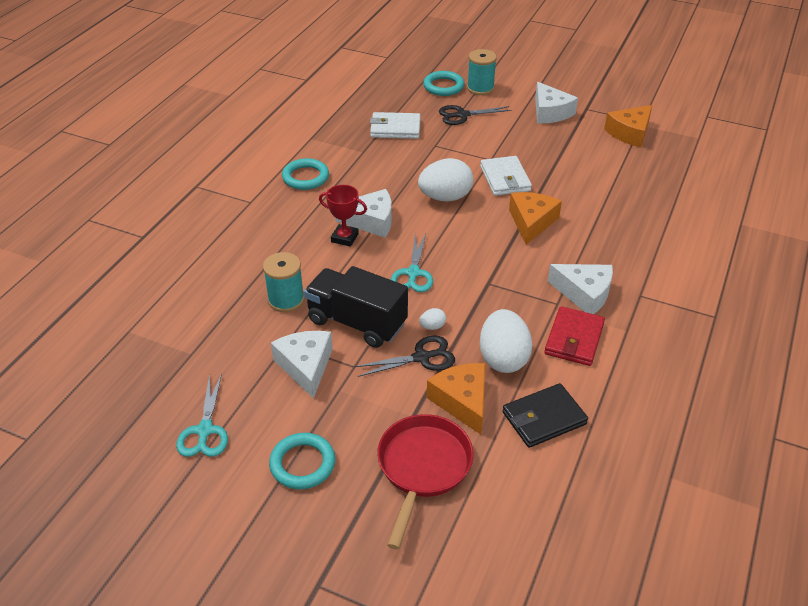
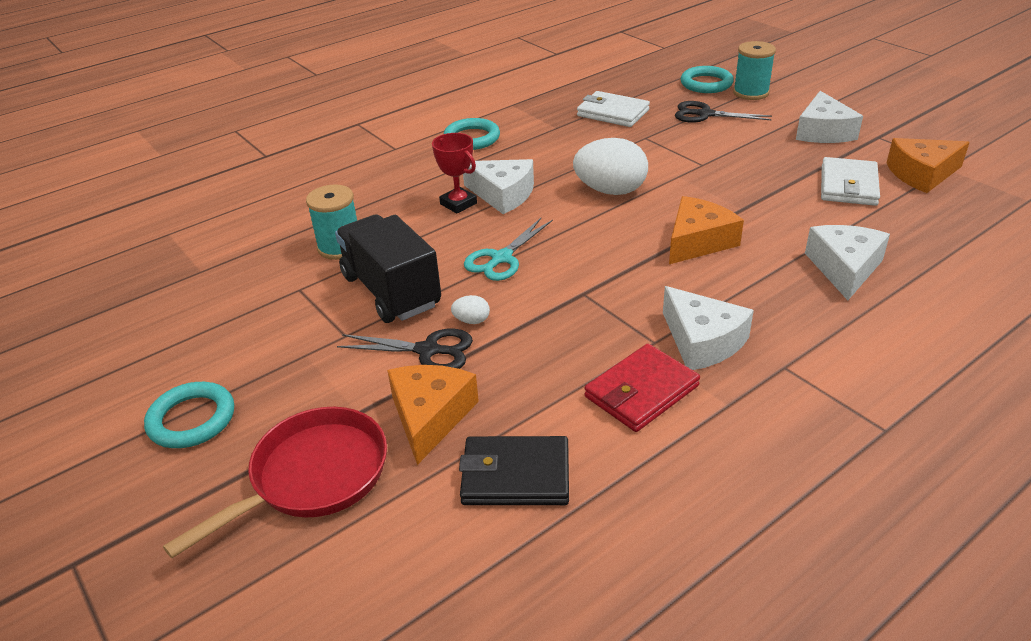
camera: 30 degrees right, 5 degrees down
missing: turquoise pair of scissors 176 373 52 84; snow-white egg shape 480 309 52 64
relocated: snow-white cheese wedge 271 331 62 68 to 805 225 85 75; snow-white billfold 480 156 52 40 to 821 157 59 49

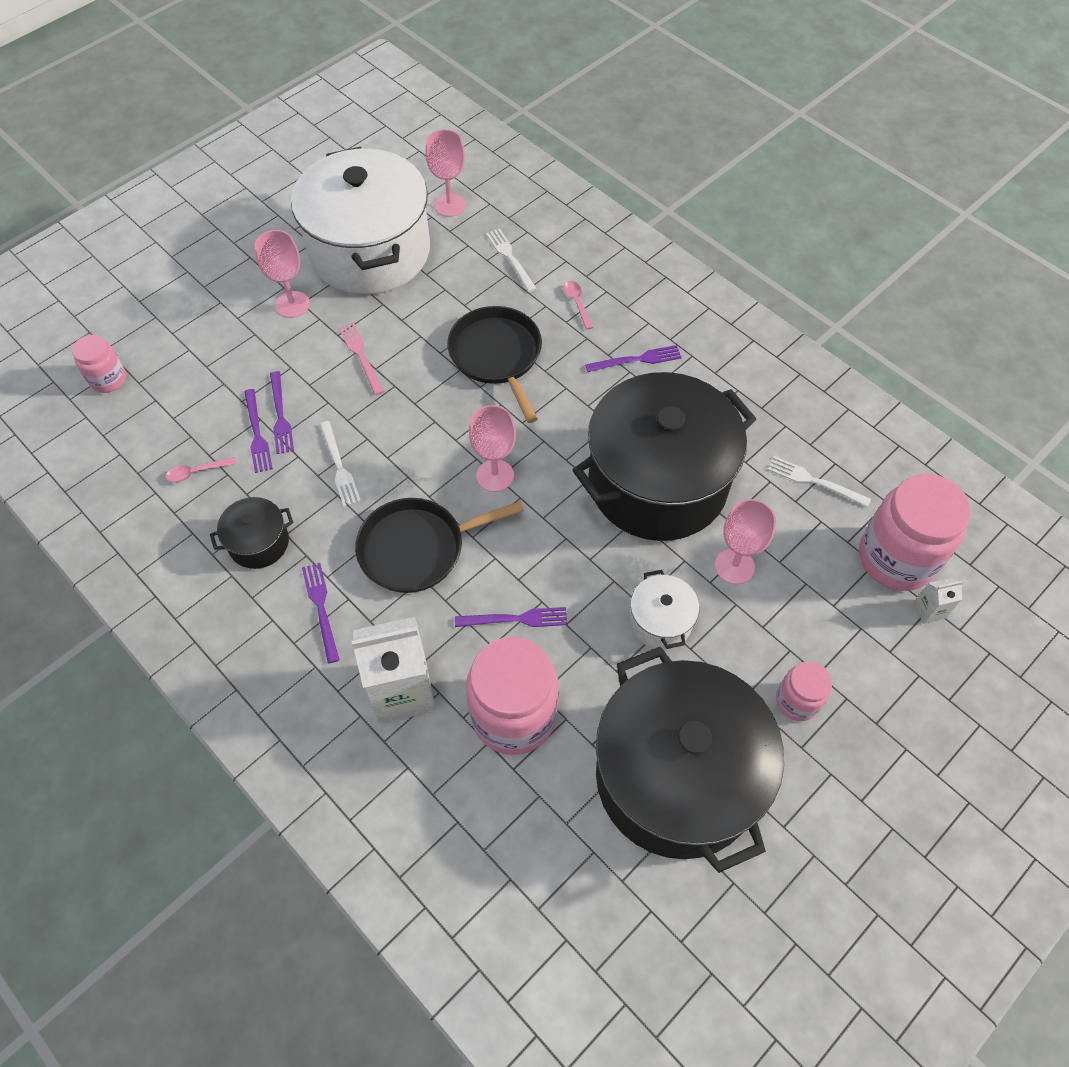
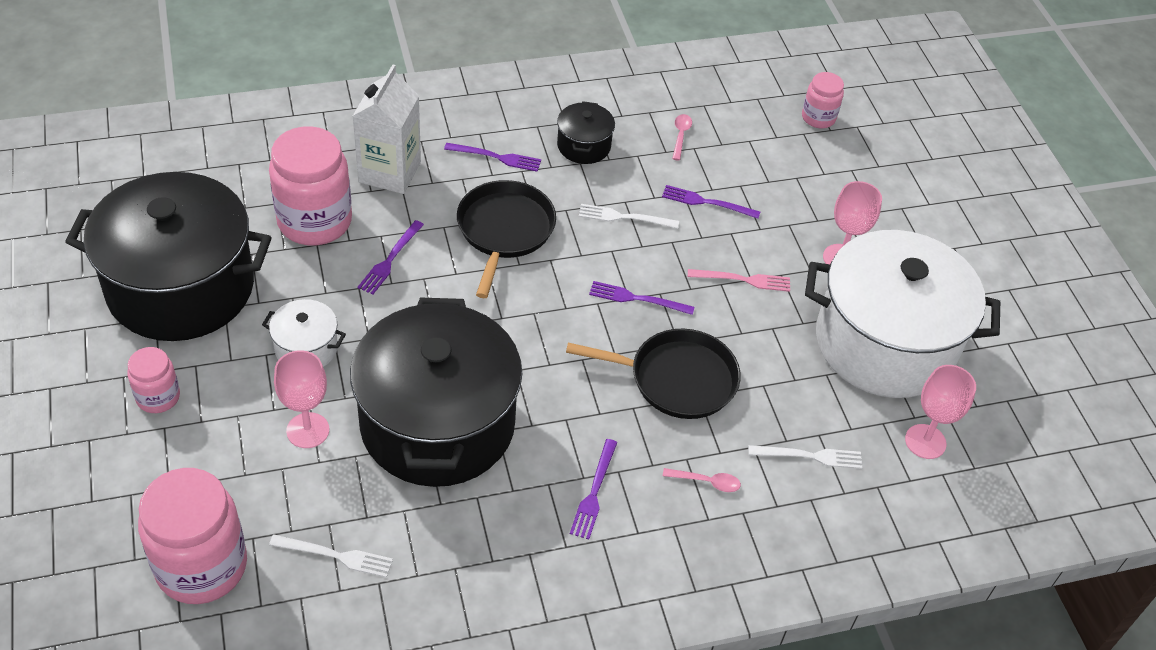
camera: 115 degrees right, 10 degrees down
missing: rosy wine glass 469 405 47 87; snow-white milk carton 914 578 49 46
relocated: violet fork 244 389 29 84 to 589 281 105 34
spun: snow-white fork 767 456 104 51 = 269 535 124 43 45 degrees clockwise

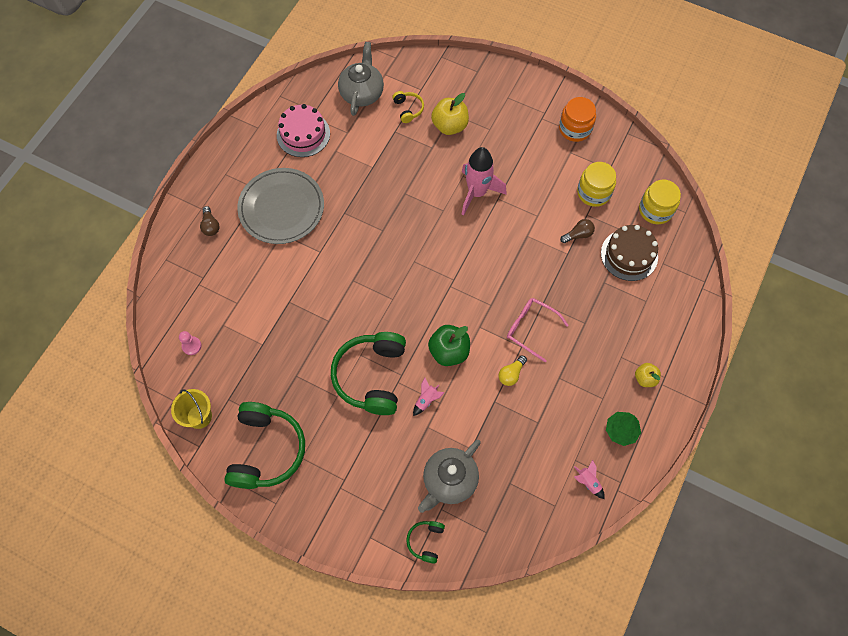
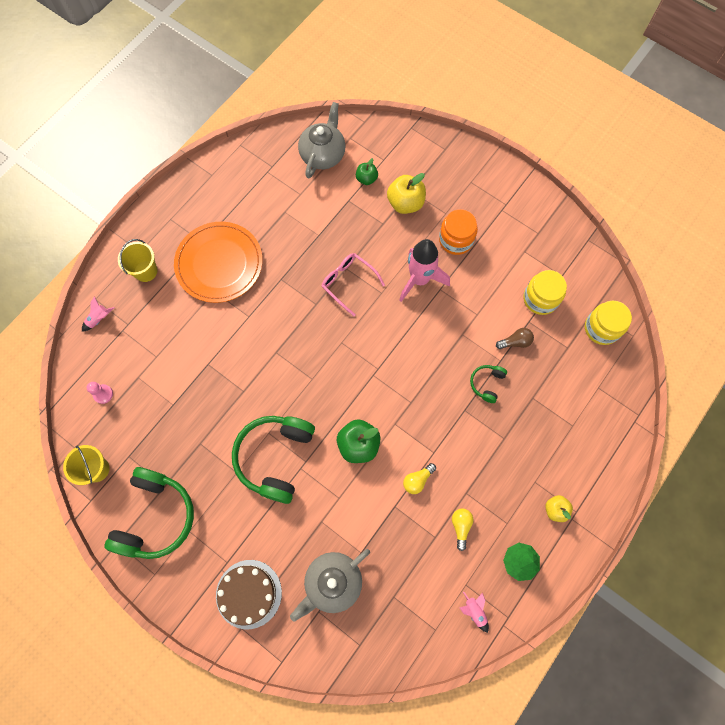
camera: 10 degrees right, 5 degrees up
missing: rosy cake 277 104 53 53
appeared: yellow bulb 452 509 21 42
relocated: emerald over-ear headphones 406 521 39 43 to 470 365 37 38; rosy spaceship 413 378 32 38 to 82 296 32 36; rosy eyeglasses 507 298 62 64 to 322 253 63 63; orange-coloured jam jar 559 97 37 45 to 439 209 39 46; dark brown cake 601 225 57 56 to 216 560 66 69
exchanged: dark brown bulb 200 206 20 30 to yellow bucket 118 239 39 43; yellow over-ear headphones 392 91 32 32 to emerald apple fruit 356 158 22 27
colour: ash-grey plate 237 168 87 76 to orange-coloured plate 174 222 89 81

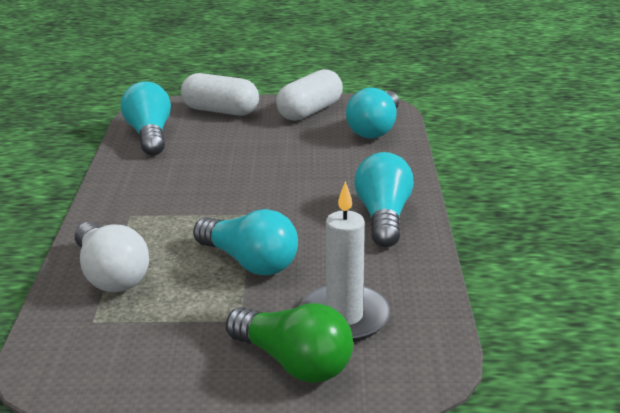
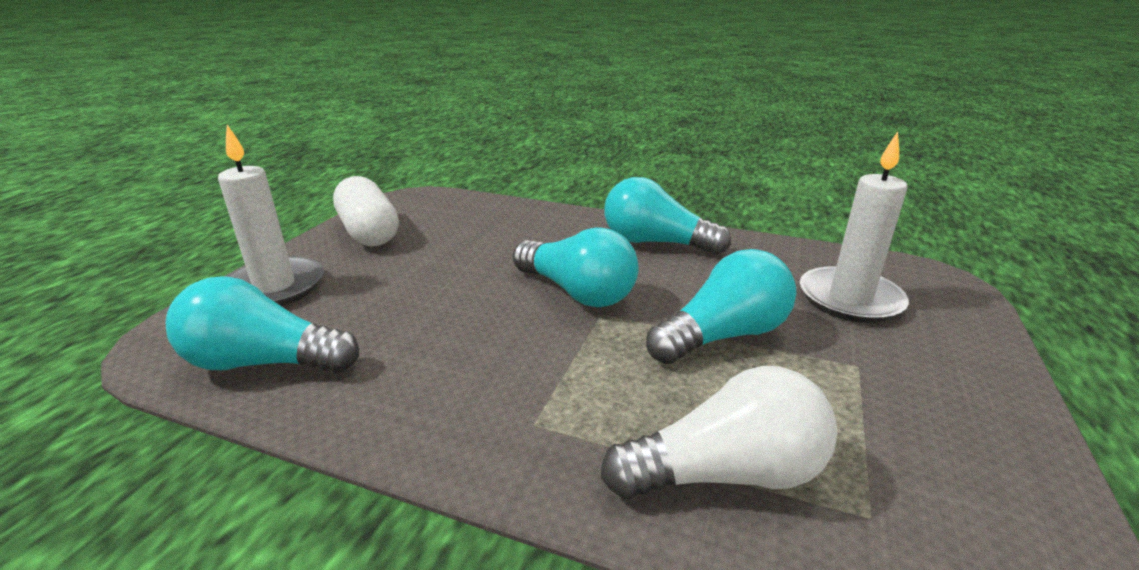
camera: 70 degrees left, 0 degrees up
missing: emerald bulb 226 303 127 80
relocated: turquoise bulb 346 88 53 51 to 513 227 126 80
exchanged: snow-white pill 181 73 78 43 to snow-white candle 218 125 106 181

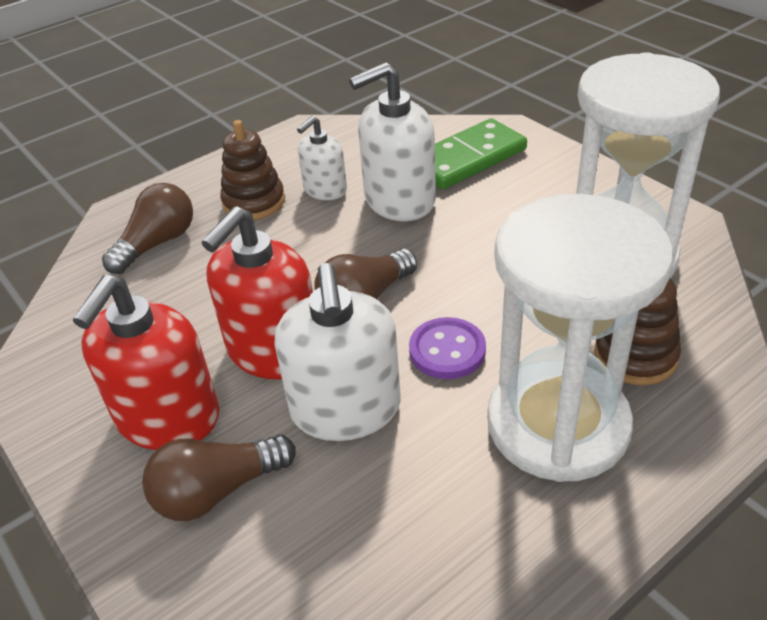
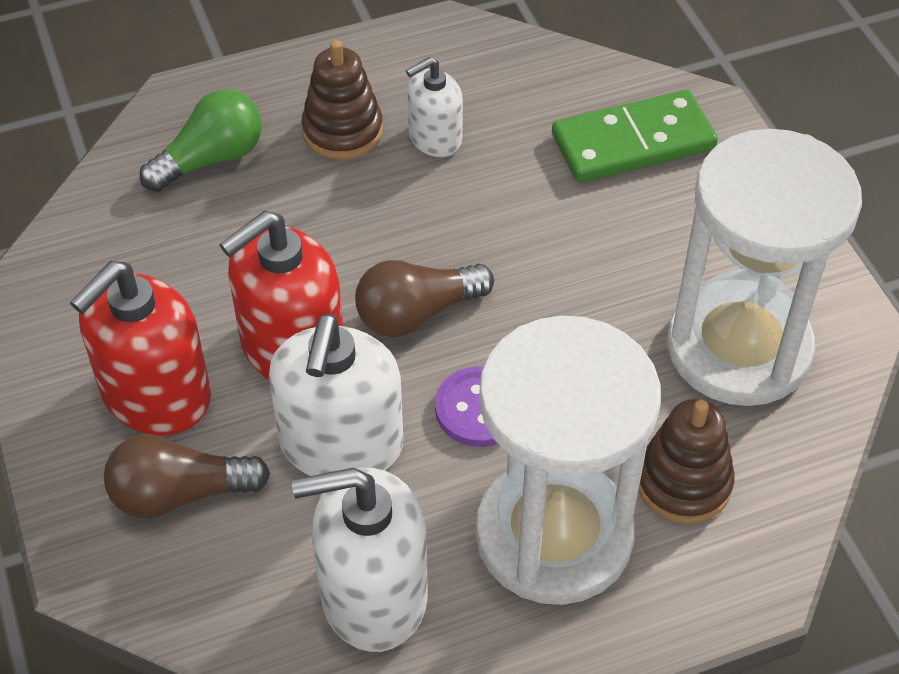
camera: 15 degrees right, 10 degrees up
relocated: snow-white soap pump 349 62 87 159 to 292 467 136 185
colour: dark brown bulb 102 183 91 91 to emerald bulb 139 89 123 103

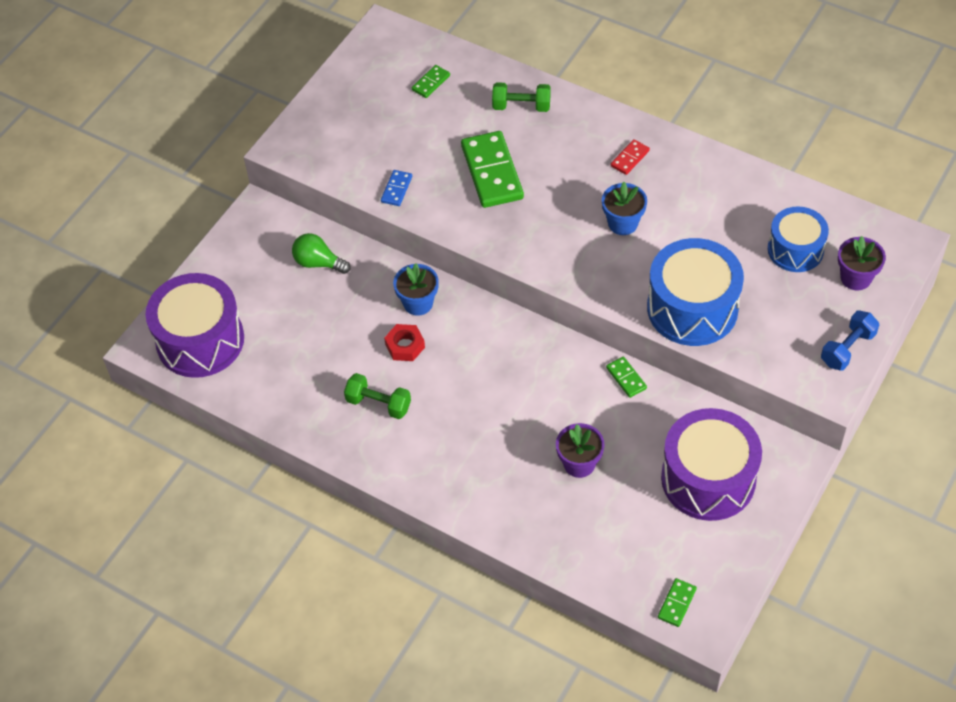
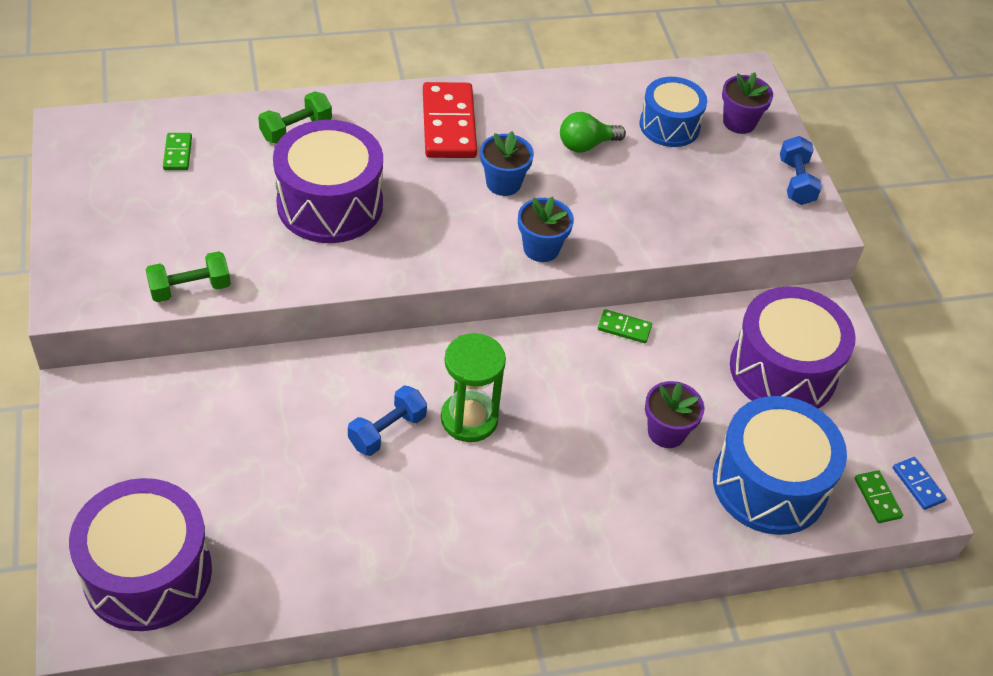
camera: 50 degrees left, 5 degrees down
appeared: emerald hourglass 441 333 65 109
relocated: emerald bulb 292 233 58 41 to 560 112 66 41; emerald dumbbell 344 373 67 46 to 145 251 86 51; blue domino tile 381 170 31 36 to 893 457 54 53; blue plant pot 393 263 46 53 to 518 196 56 66; blue drum 647 238 97 108 to 713 396 134 139
exchanged: crimson hexagon nut 384 324 41 37 to blue dumbbell 348 385 79 71; emerald domino tile 461 131 63 77 to violet drum 273 120 110 123
size: crimson domino tile 611 139 39 36 = 423 82 54 76 x2.13

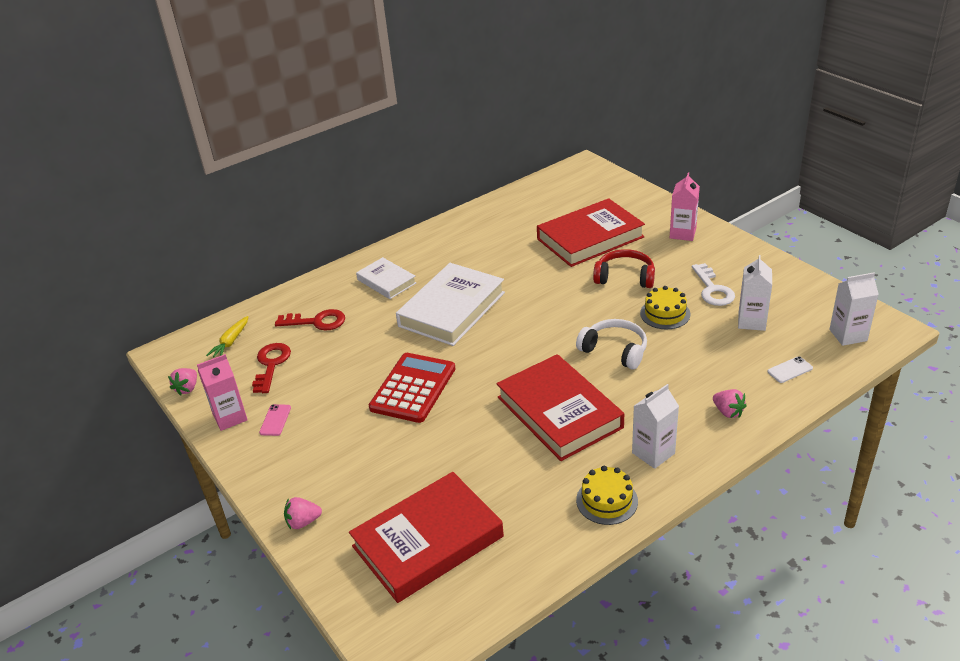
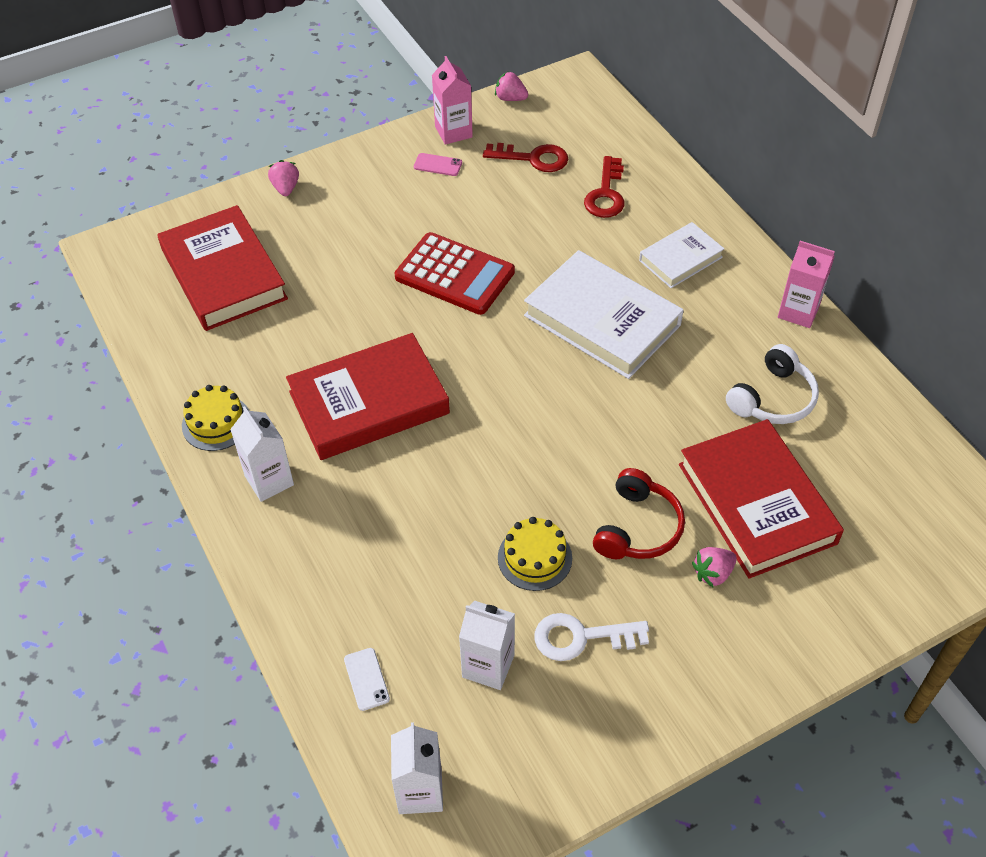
camera: 95 degrees right, 15 degrees up
missing: yellow root vegetable 206 316 43 41
relocated: snow-white over-ear headphones 576 319 71 50 to 726 344 93 80; rosy milk carton 670 173 30 68 to 778 241 57 87; rosy berry 713 389 34 29 to 692 547 45 40

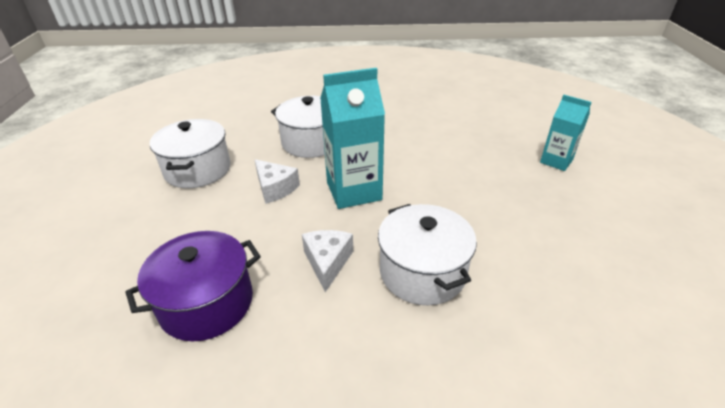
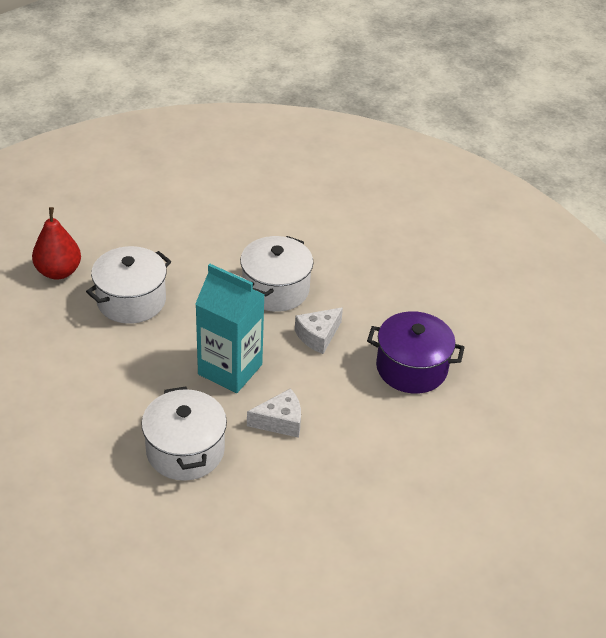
camera: 135 degrees left, 5 degrees up
relocated: snow-white stockpot 150 119 81 69 to 86 246 85 78
exchanged: turquoise milk carton 540 95 52 76 to crimson pear 32 207 49 73
spun: snow-white cheese wedge 254 159 46 45 = 247 388 54 50 75 degrees clockwise

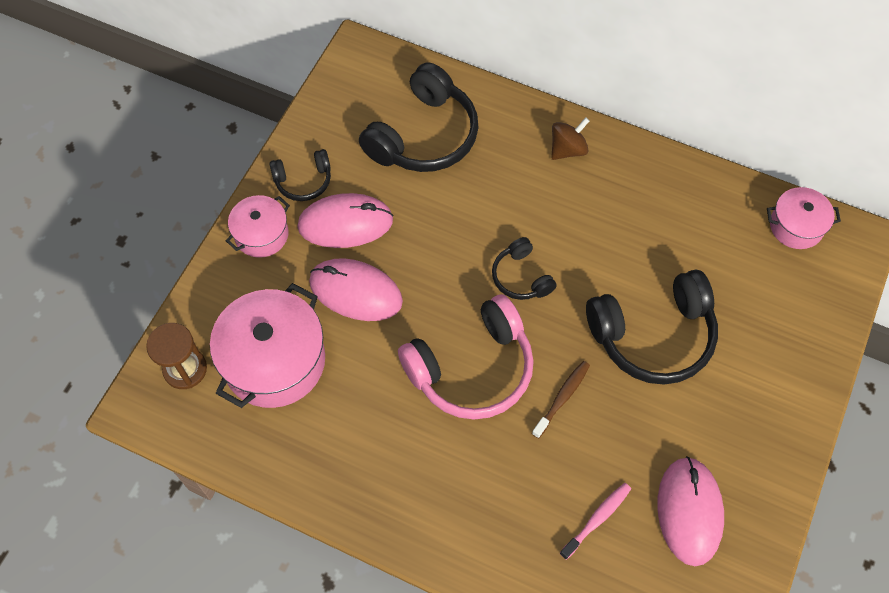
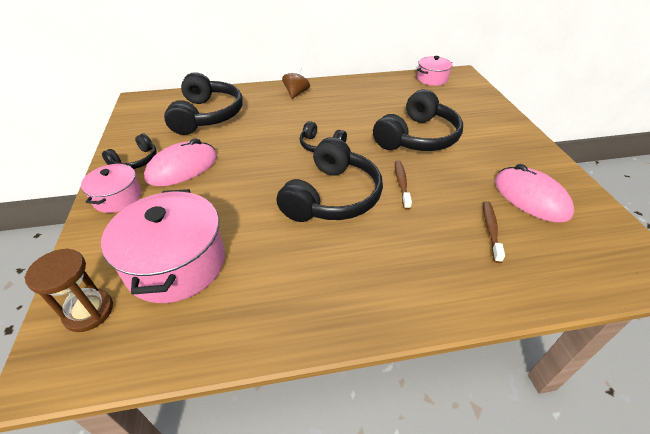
camera: 35 degrees left, 20 degrees down
missing: rosy computer mouse 309 258 94 63
colour: rosy over-ear headphones 398 294 136 126 to ebony over-ear headphones 277 137 106 85; rosy toothbrush 559 483 72 77 to dark brown toothbrush 483 201 22 62

